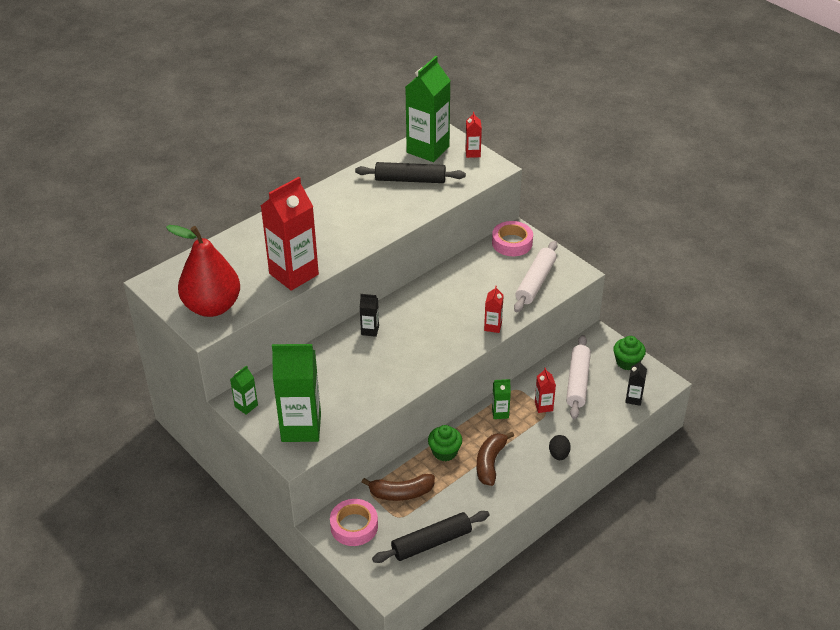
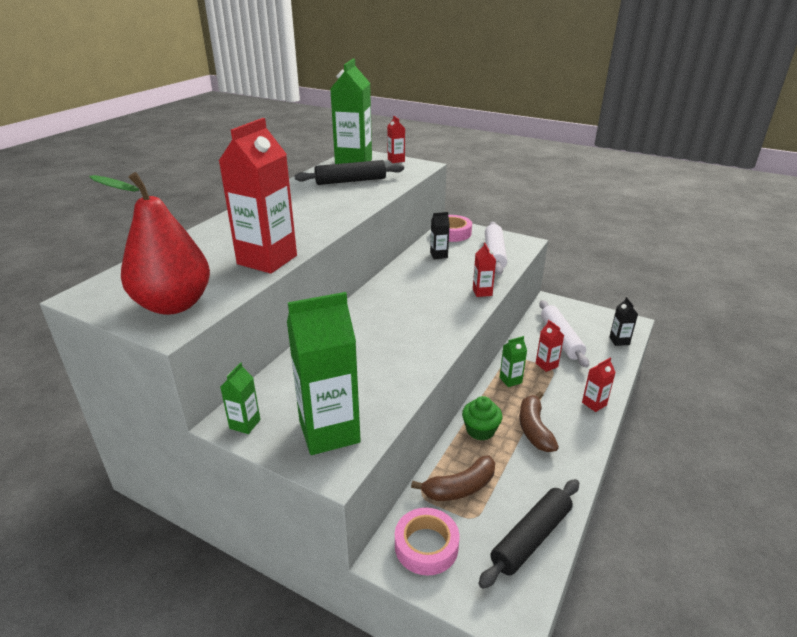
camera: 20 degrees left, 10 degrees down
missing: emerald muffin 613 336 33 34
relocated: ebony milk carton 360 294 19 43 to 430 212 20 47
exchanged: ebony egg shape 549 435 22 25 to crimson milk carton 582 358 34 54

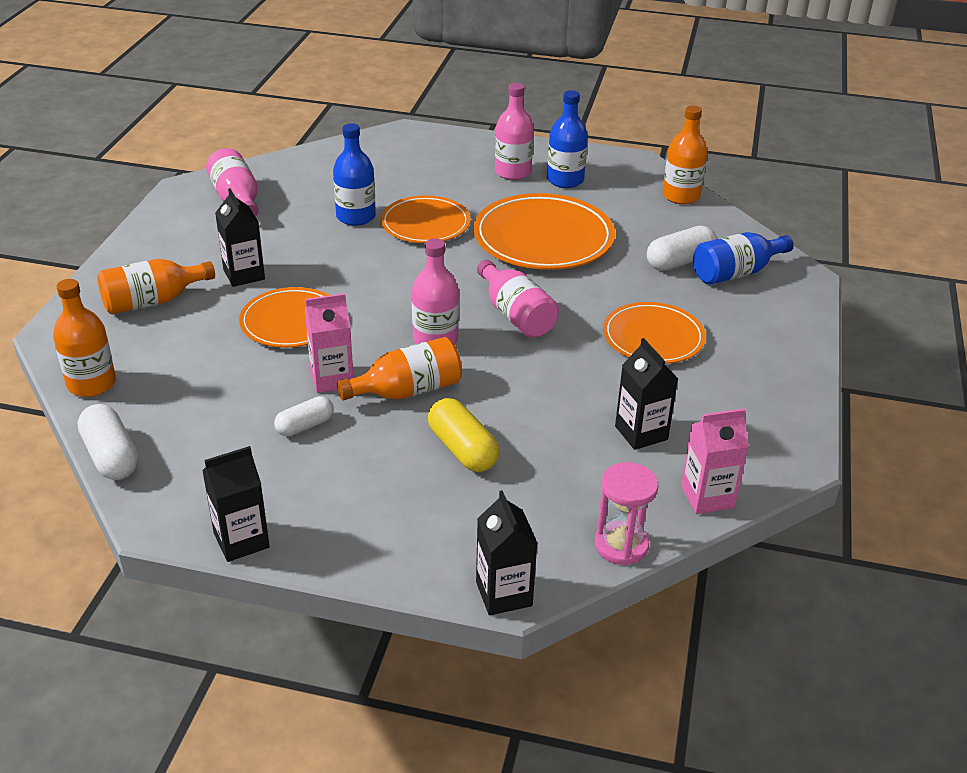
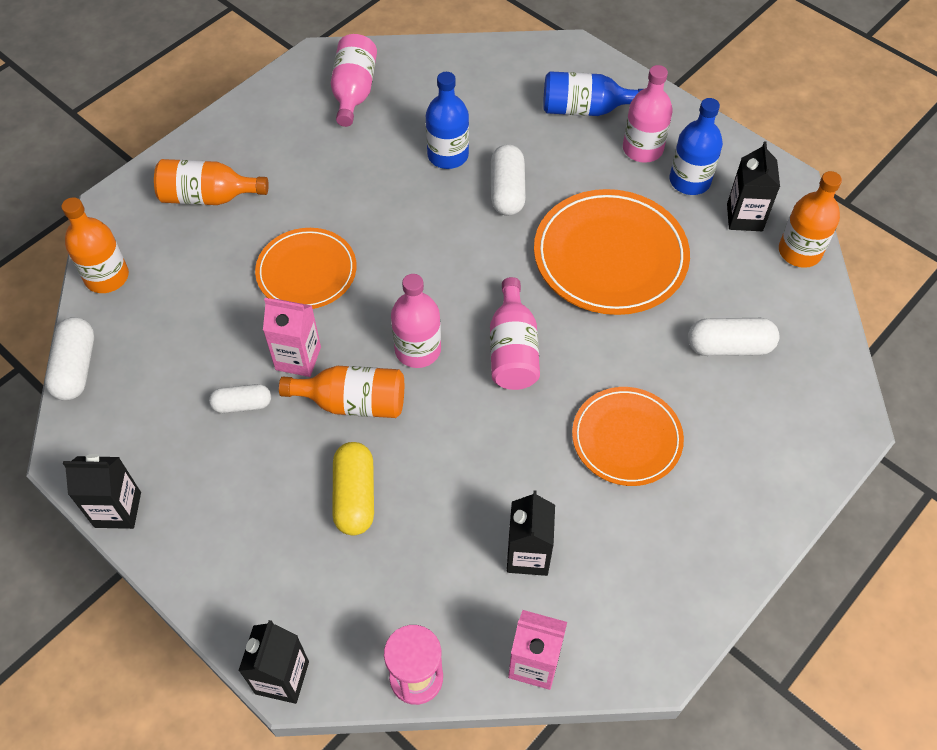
camera: 30 degrees right, 20 degrees up
relocated: ebony milk carton 215 188 50 99 to 727 142 53 89; blue drink bottle 693 232 101 53 to 543 71 100 45
exchanged: orange-coloured plate 381 195 90 48 to snow-white pill 491 144 35 72

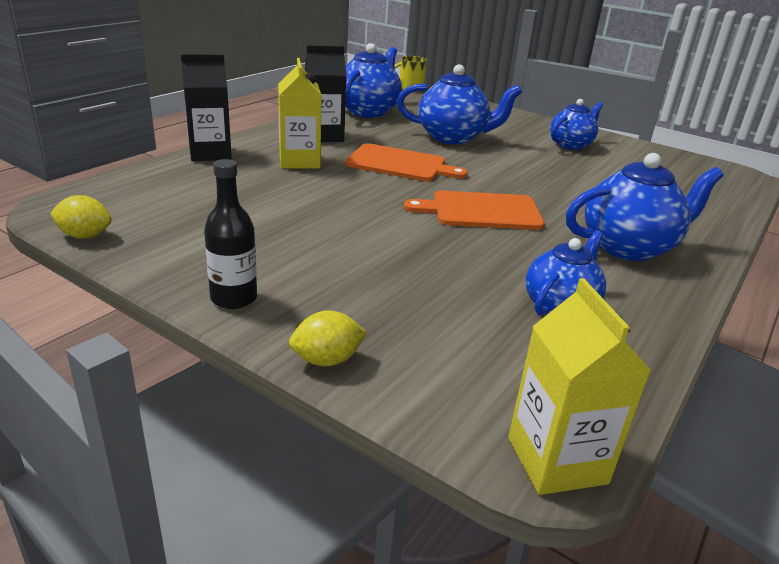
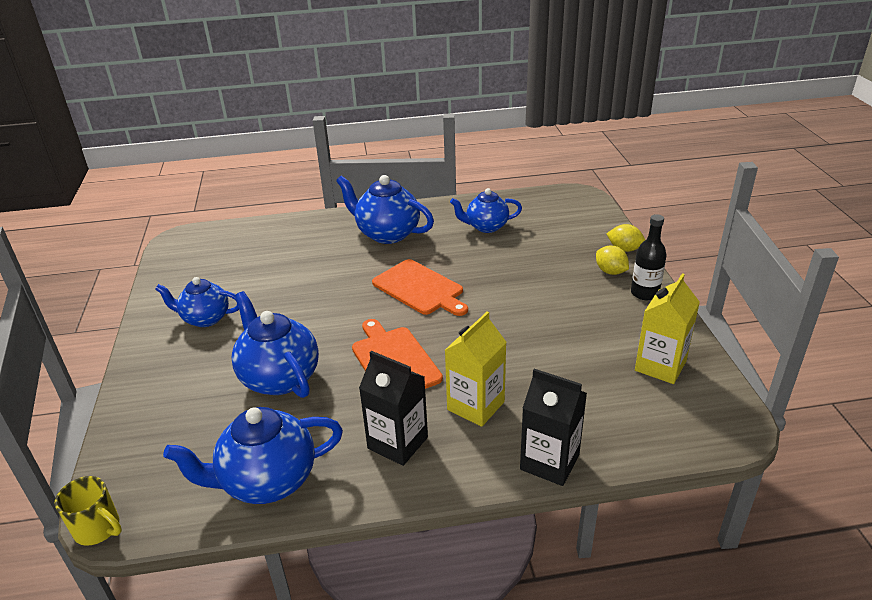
camera: 130 degrees left, 5 degrees up
relocated: yellow lemon 50 195 61 44 to 596 246 33 29; yellow milk carton 508 278 143 217 to 635 273 65 111

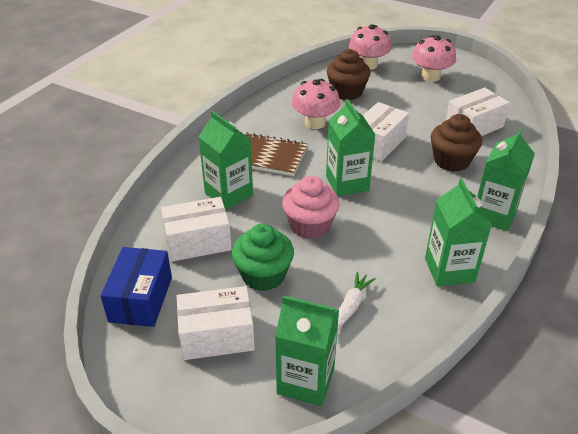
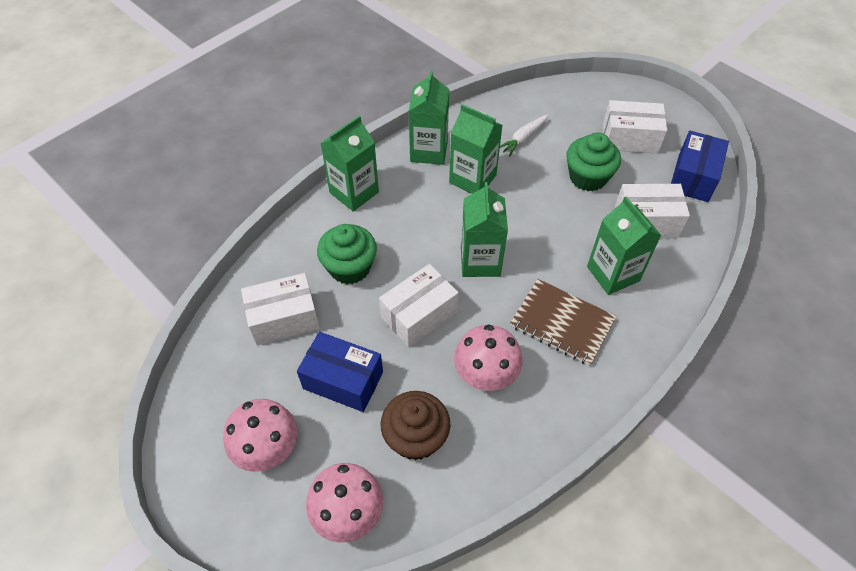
camera: 165 degrees left, 15 degrees up
missing: rosy muffin 282 176 58 63
appeared: blue parcel 297 332 86 80
relocated: emerald milk carton 275 296 64 110 to 449 104 54 90
colour: dark brown muffin 431 114 51 58 to emerald muffin 317 224 60 60

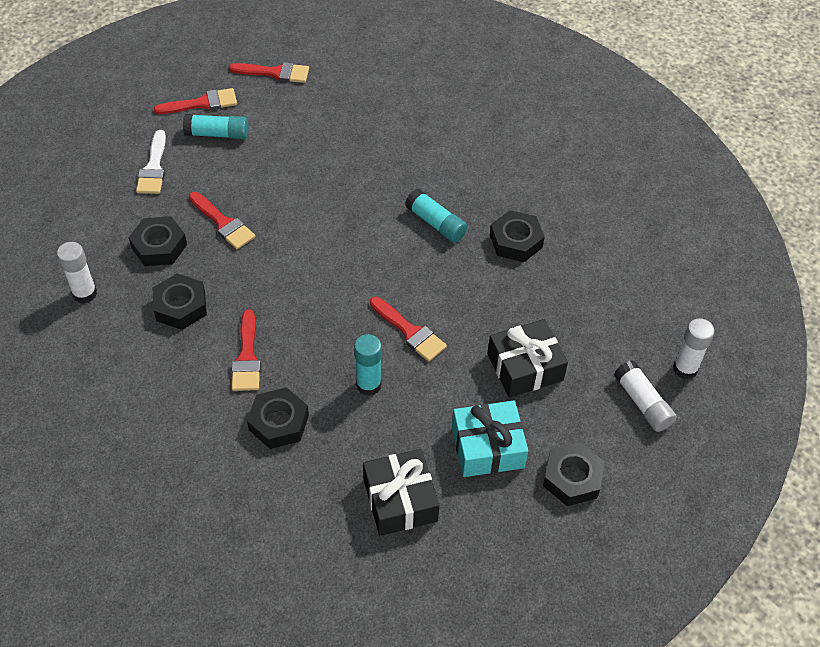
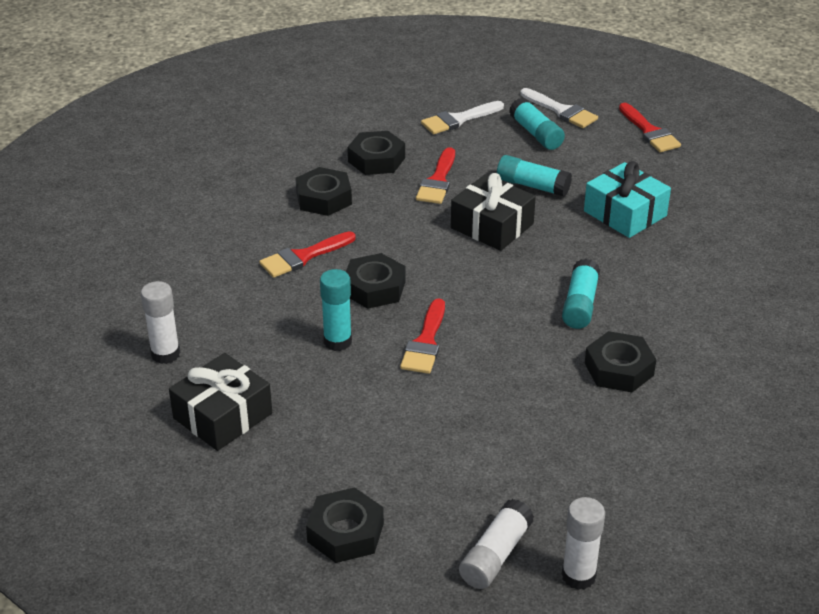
camera: 60 degrees right, 15 degrees down
appeared: turquoise glue 497 155 75 42
relocated: snow-white glue 57 242 40 62 to 141 281 39 83; ebony hexagon nut 247 387 62 62 to 346 253 60 56; turquoise gift 452 401 76 76 to 584 161 87 77; ebony gift 487 319 81 79 to 451 173 85 78
colour: crimson paintbrush 154 88 83 26 to snow-white paintbrush 520 88 78 40

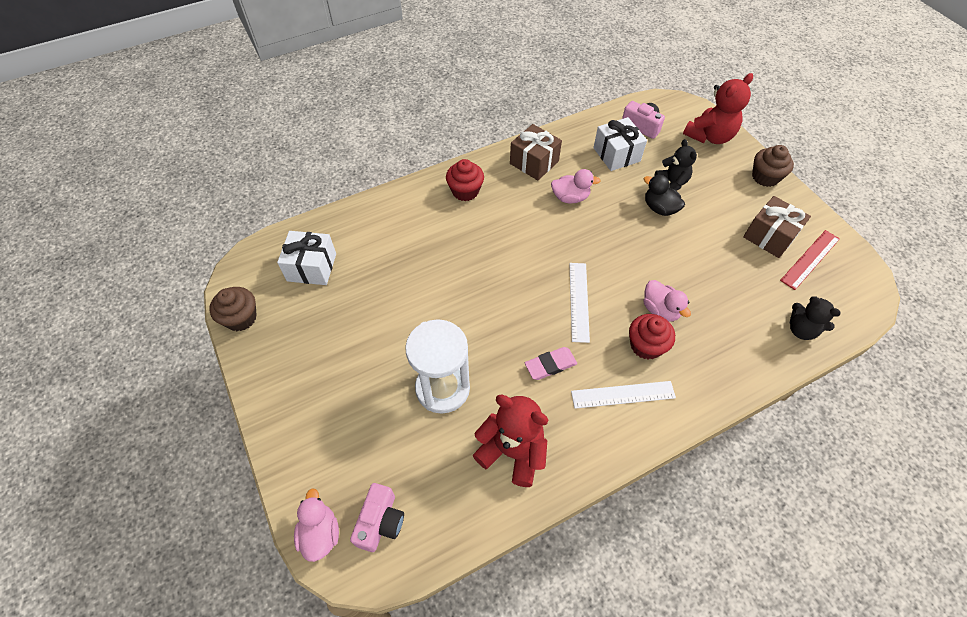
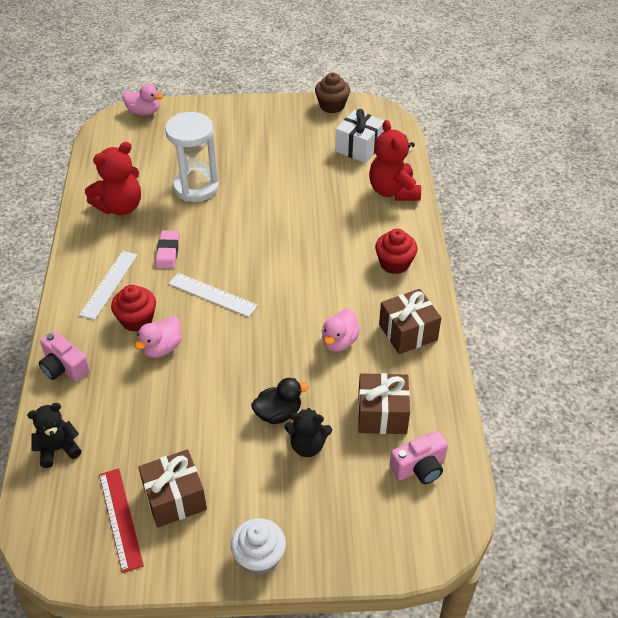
camera: 115 degrees right, 10 degrees down
relocated: rosy photo camera 350 483 54 69 to 39 331 51 51; crimson stuffed bear 683 73 70 71 to 369 120 52 81
colour: snow-white gift 593 117 54 54 to dark brown gift 358 373 52 61; dark brown muffin 752 145 42 42 to snow-white muffin 231 518 55 57
spun: rosy rubber duck 643 280 48 42 = 135 316 47 42 45 degrees counterclockwise

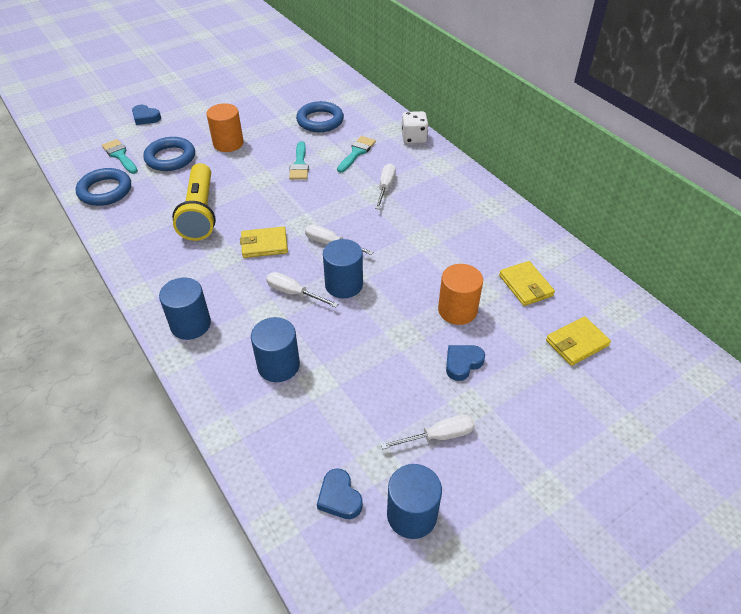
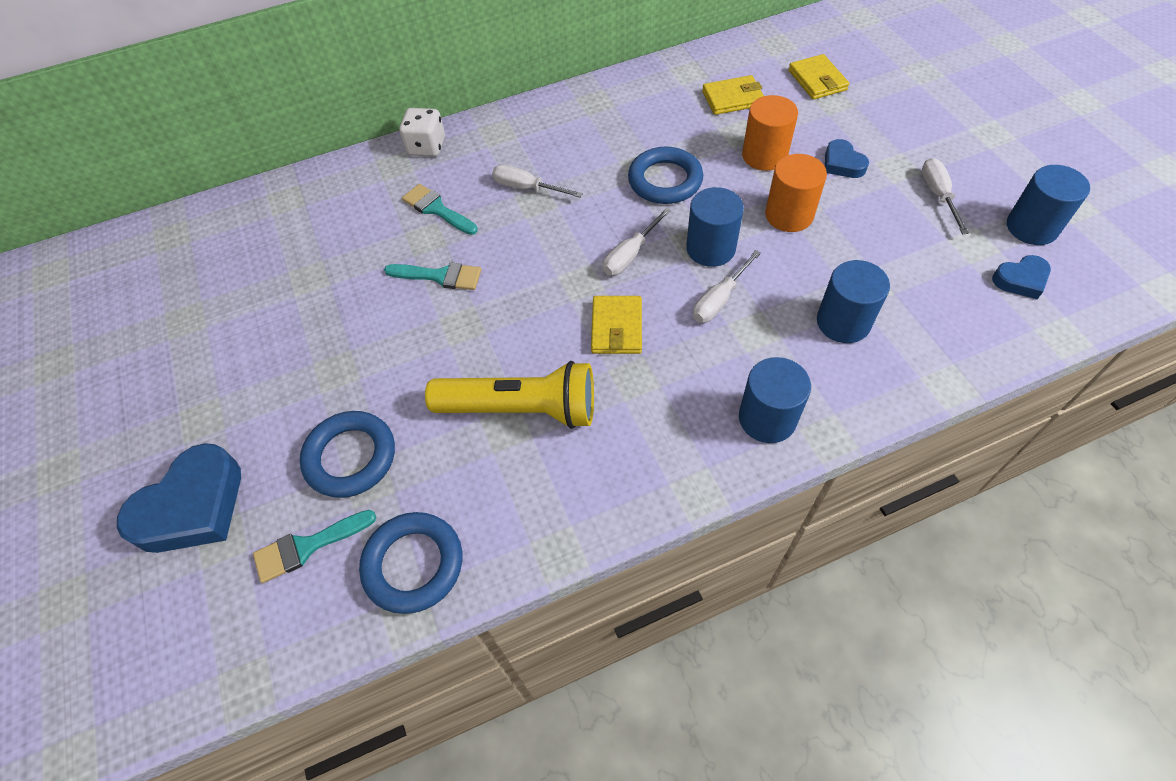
camera: 75 degrees left, 10 degrees up
relocated: orange-coloured cylinder 206 103 38 49 to 765 154 62 78; blue hoop 296 101 48 31 to 628 146 75 58
size: blue heart shape 132 105 29 20 = 117 443 124 110 x1.89

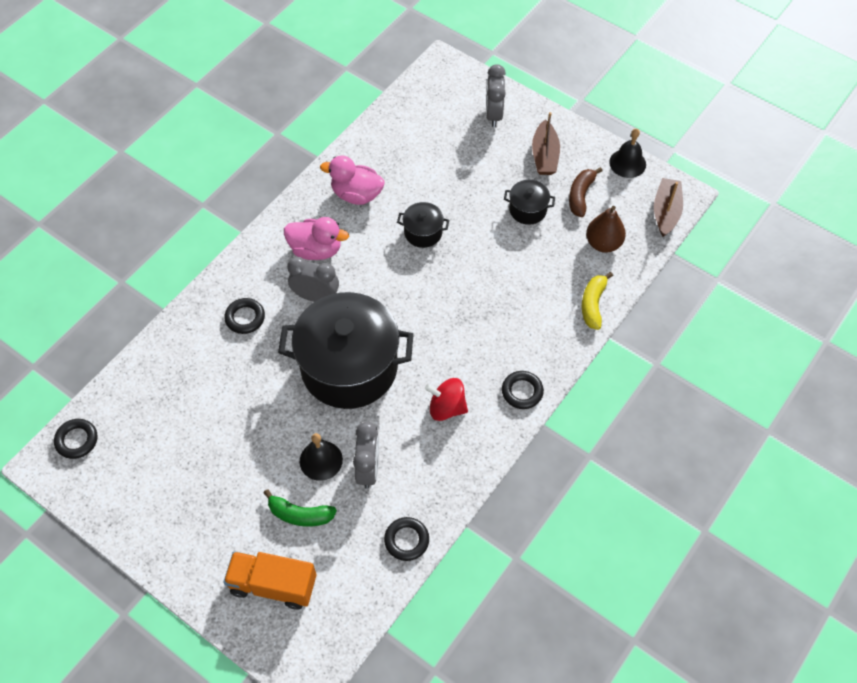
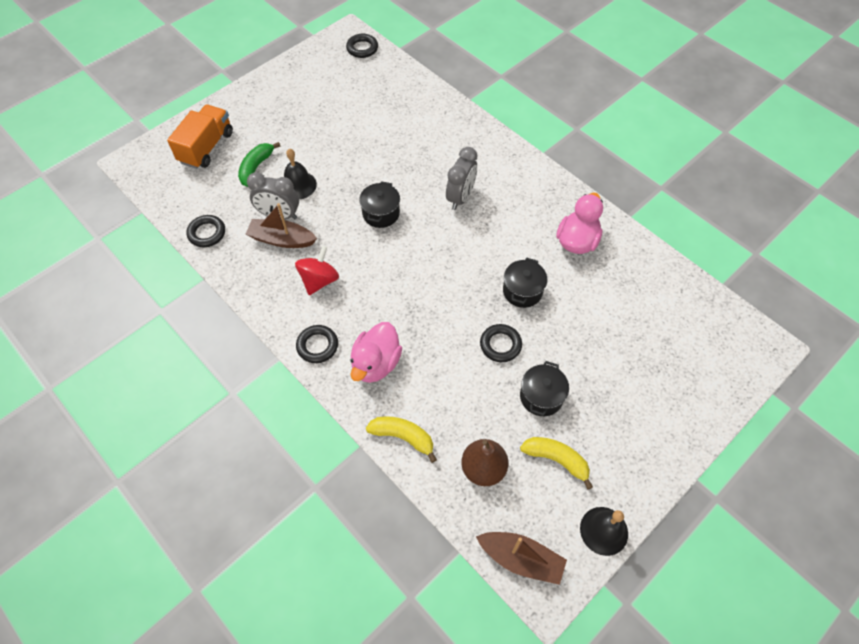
camera: 100 degrees right, 0 degrees up
missing: ash-grey clock 486 64 20 63
relocated: ebony hoop 224 298 41 36 to 480 324 42 38; rosy rubber duck 284 217 65 43 to 351 322 51 61; dark brown boat 532 112 28 63 to 246 203 71 45
colour: dark brown banana fruit 569 167 34 50 to yellow banana fruit 520 437 73 53
size: ebony stockpot 278 292 136 117 = 359 181 41 47 x0.43

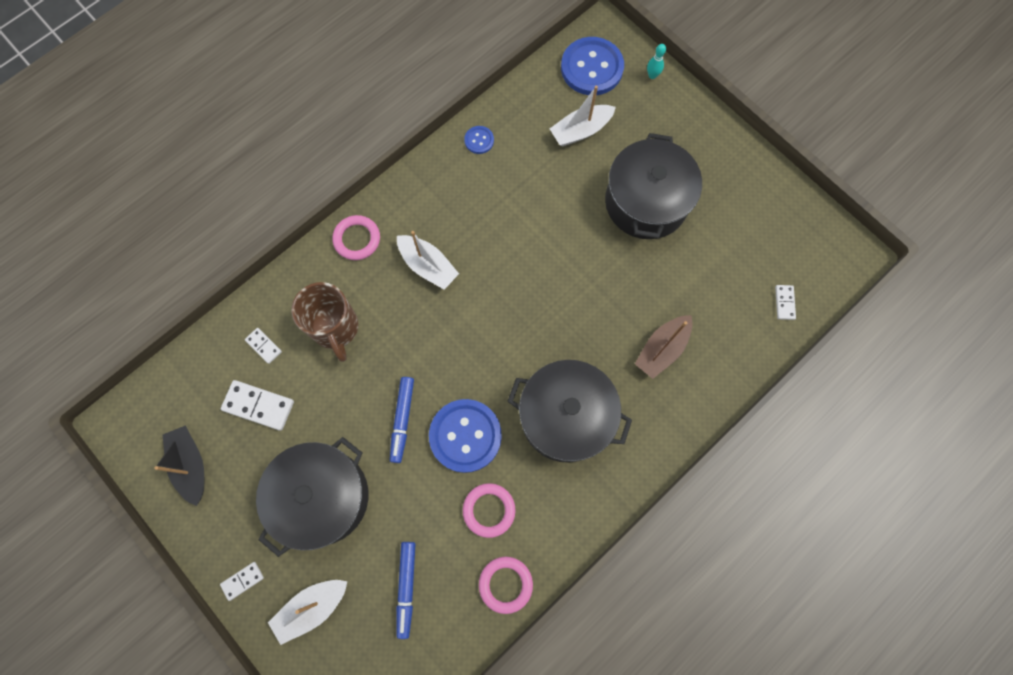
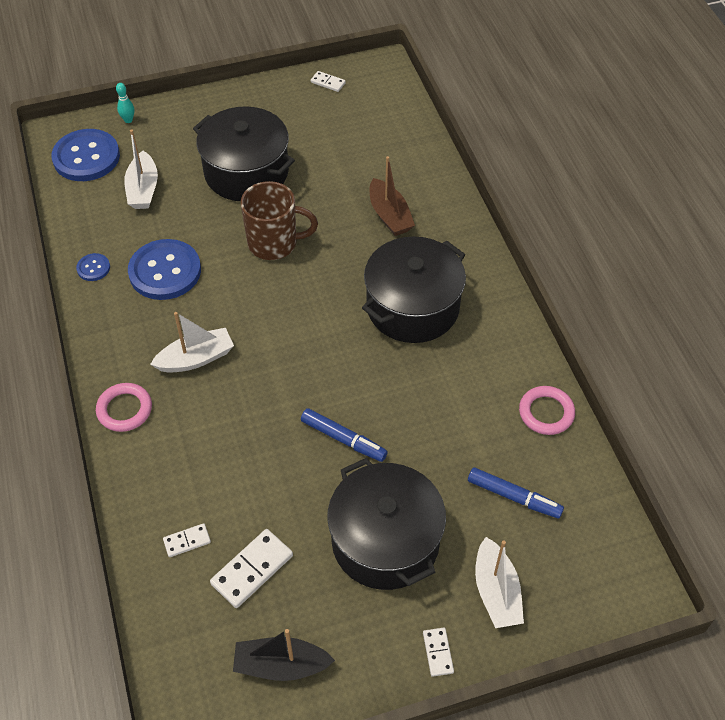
camera: 65 degrees left, 20 degrees down
missing: rosy hoop 463 483 53 55
relocated: dark brown mug 292 282 66 80 to 241 181 77 79; blue shirt button 429 399 73 74 to 128 239 73 61; snow-white domino tile 775 285 21 35 to 311 71 35 21

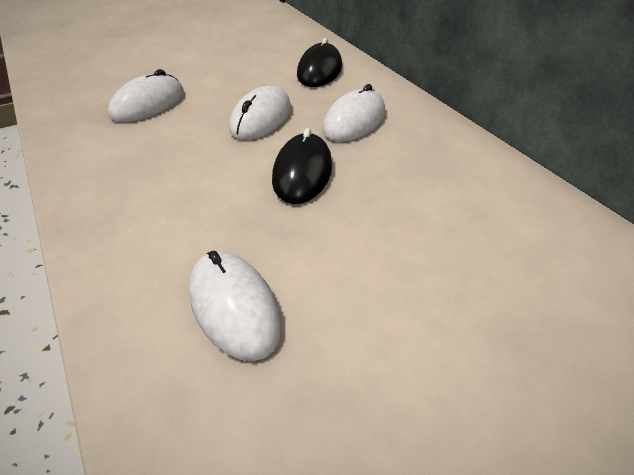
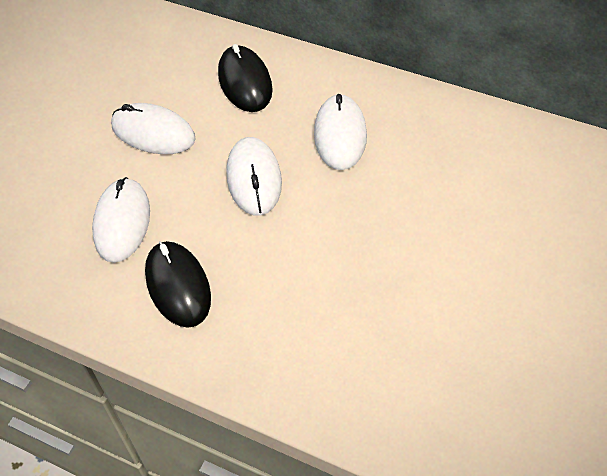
camera: 30 degrees left, 10 degrees up
relocated: snow-white computer mouse 189 251 92 110 to 111 103 85 51; ebony computer mouse 272 128 60 76 to 145 241 66 87

